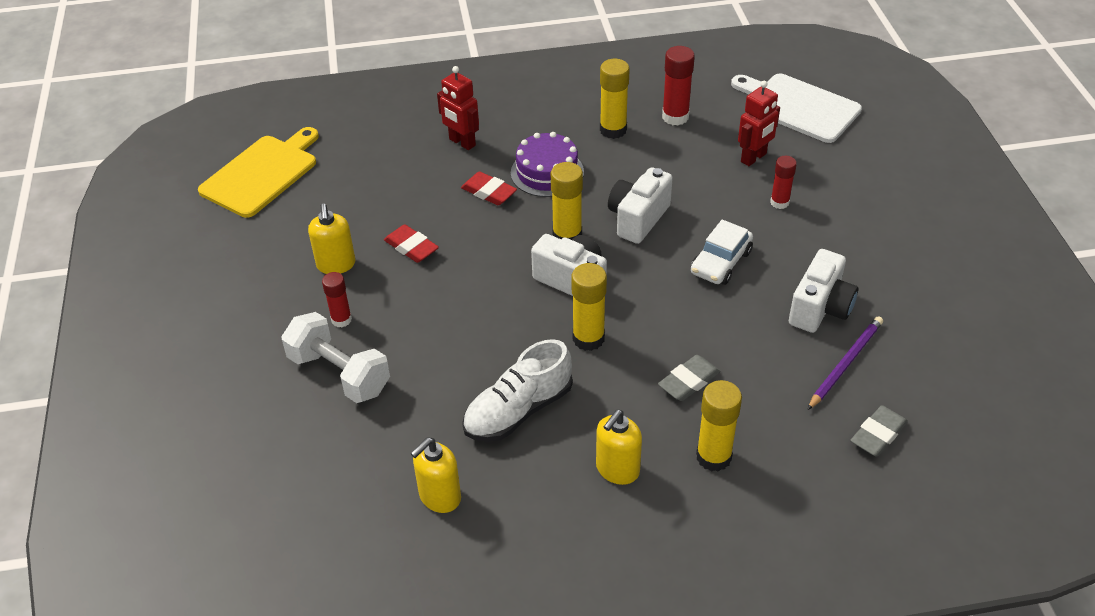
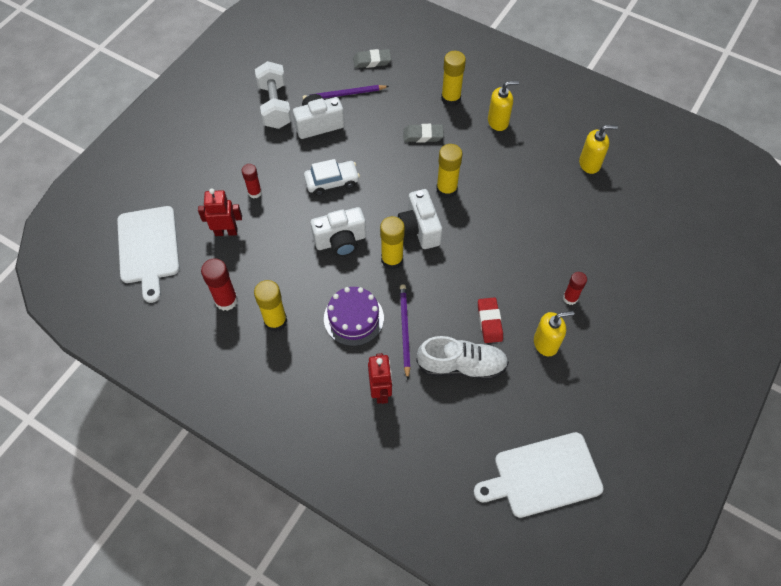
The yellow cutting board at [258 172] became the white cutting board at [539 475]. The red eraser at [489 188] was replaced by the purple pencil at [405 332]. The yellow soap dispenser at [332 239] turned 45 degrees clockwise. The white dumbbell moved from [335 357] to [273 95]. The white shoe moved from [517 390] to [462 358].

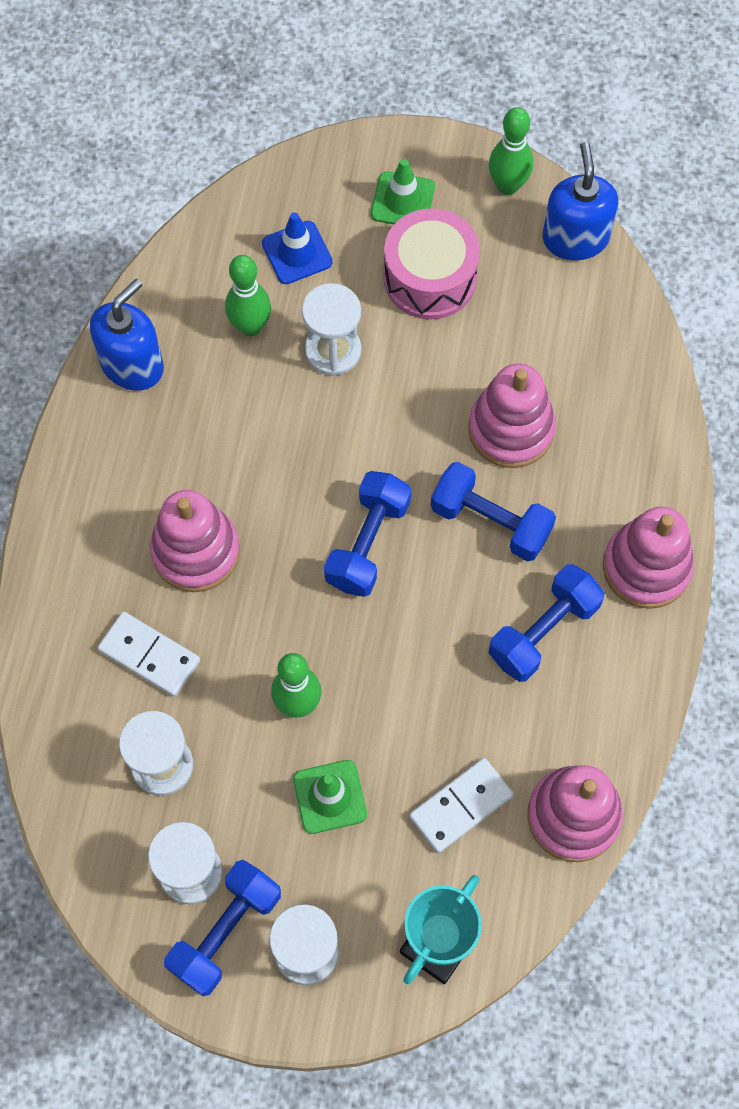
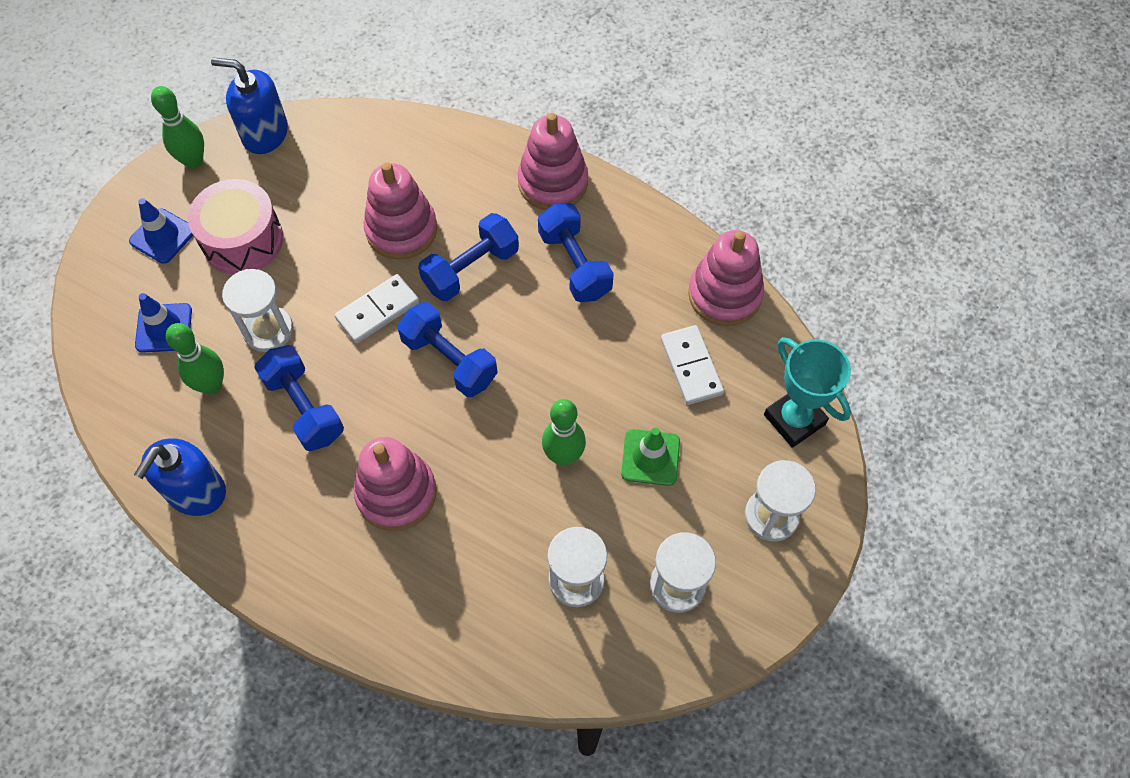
The green traffic cone at [403 191] became the blue traffic cone at [161 231]. The blue soap dispenser at [127 335] turned 120 degrees counterclockwise. The white domino moved from [149 654] to [377 308]. The blue dumbbell moved from [222 928] to [299 398].

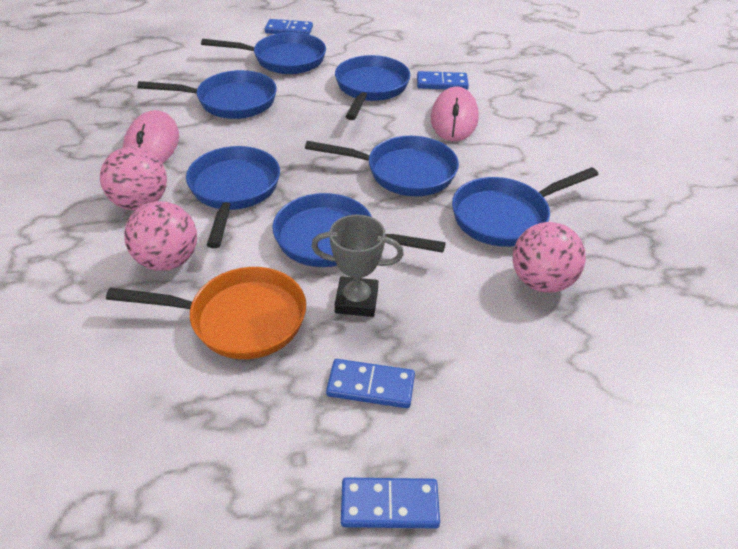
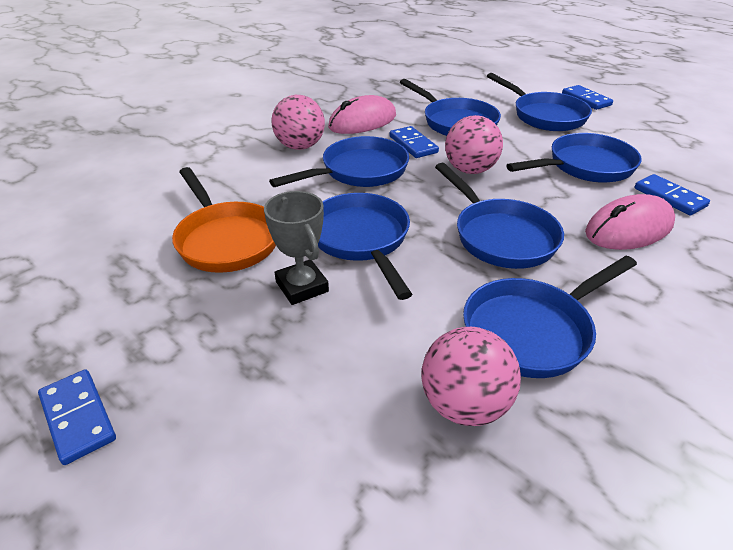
The blue pan at [525 207] turned 60 degrees counterclockwise. The pink ball moved from [160 236] to [474 144]. The blue domino moved from [370 383] to [414 142].

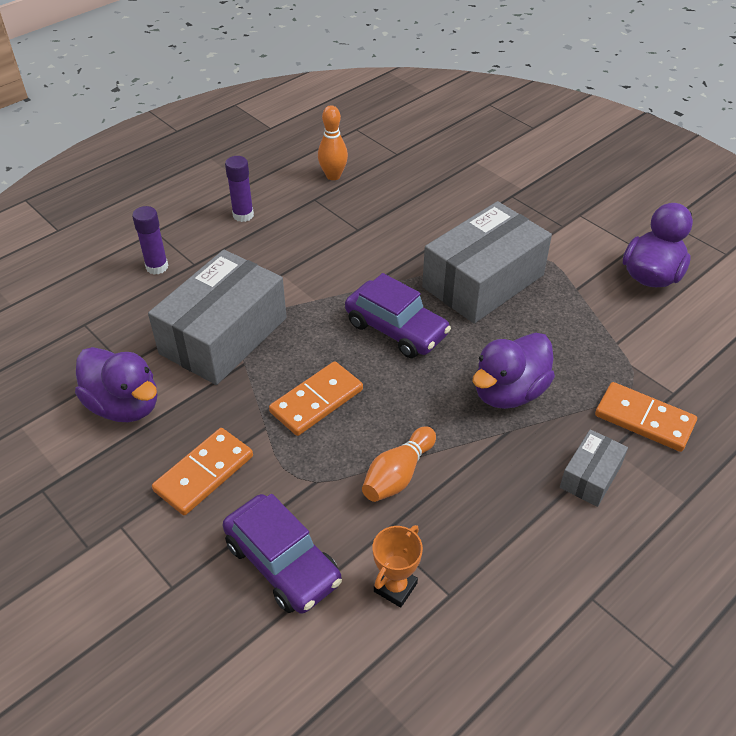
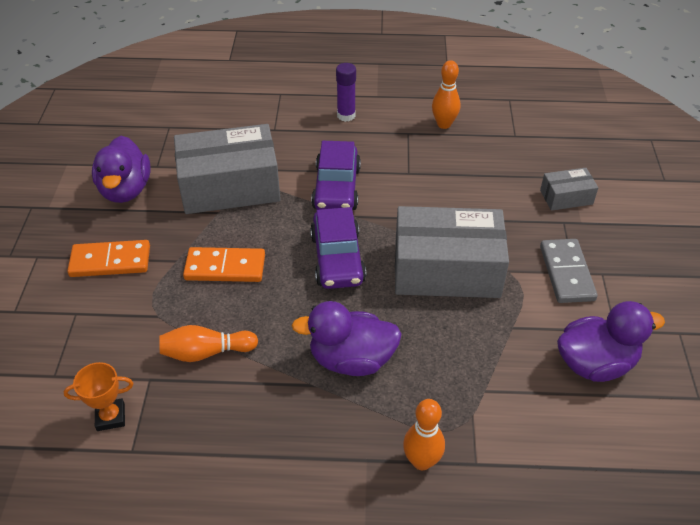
The purple glue stick at [150 240] disappeared. The orange domino at [646 417] was replaced by the orange bowling pin at [424 434]. The grey box moved from [594 468] to [569 189]. The purple car moved from [282 554] to [336 175]. The grey domino at [569 271] appeared.

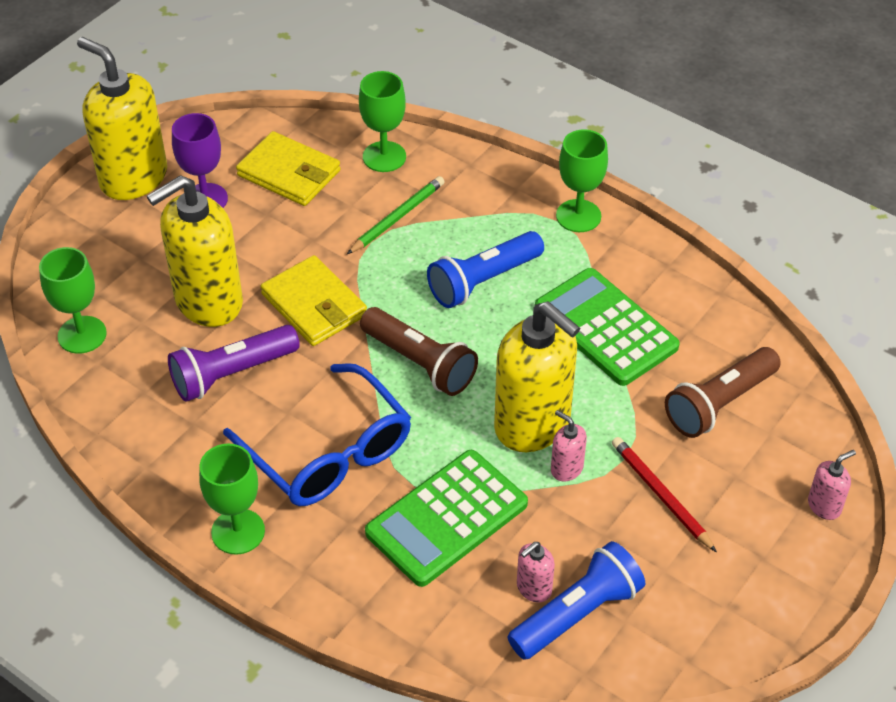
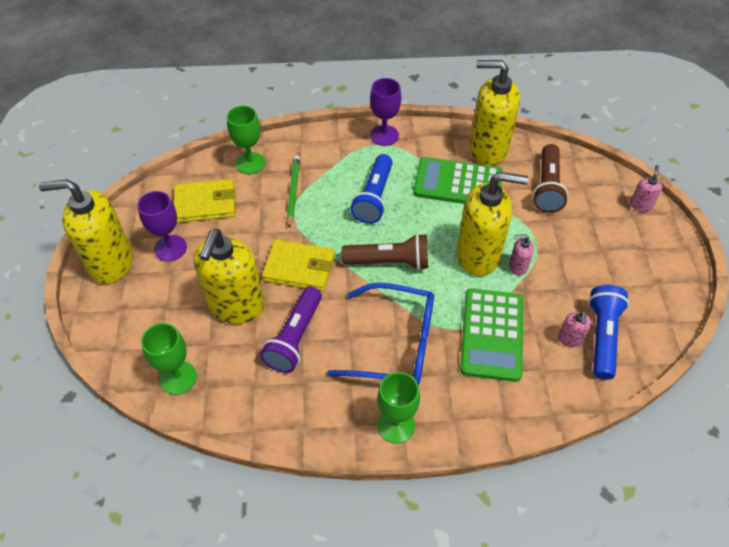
The green goblet at [582 180] became the purple goblet at [385 112]. The red pencil at [664 494] disappeared. The yellow soap dispenser at [495 112] appeared.

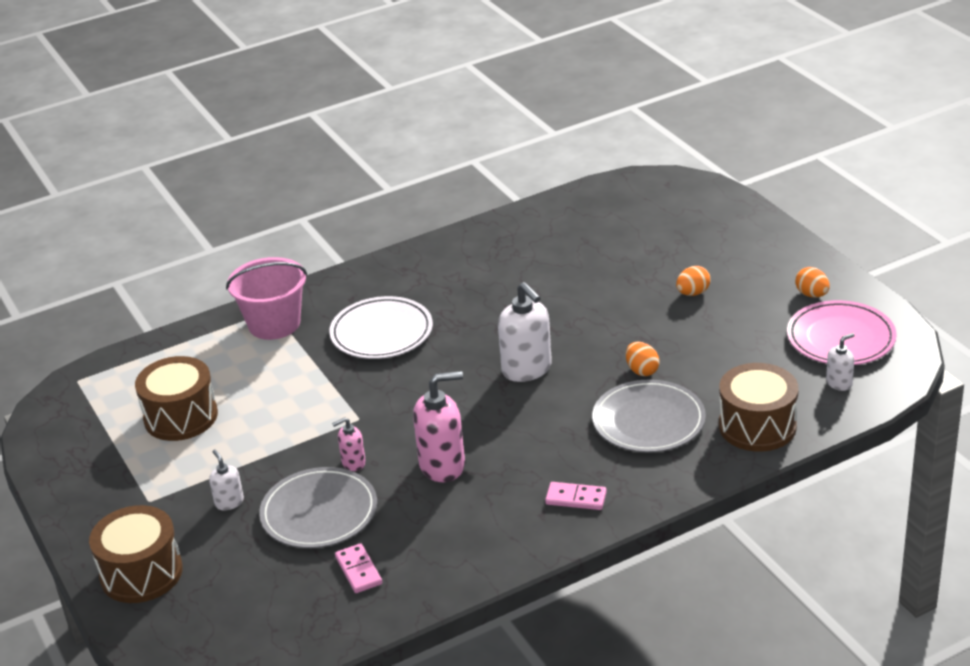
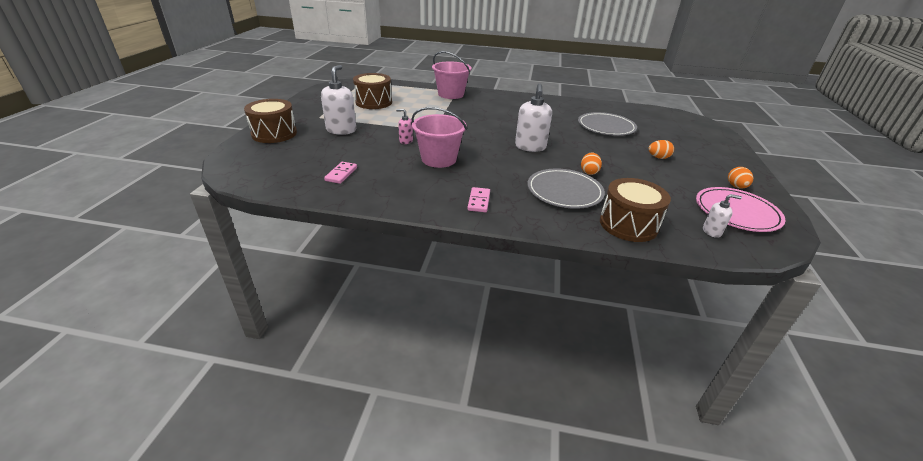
The white plate at [381 327] disappeared. The pink soap dispenser at [439 426] was replaced by the pink bucket at [439 137]. The white soap dispenser at [226 480] changed to 1.92 times the size. The grey plate moved from [318 507] to [607 124]. The pink domino at [576 496] turned 45 degrees clockwise.

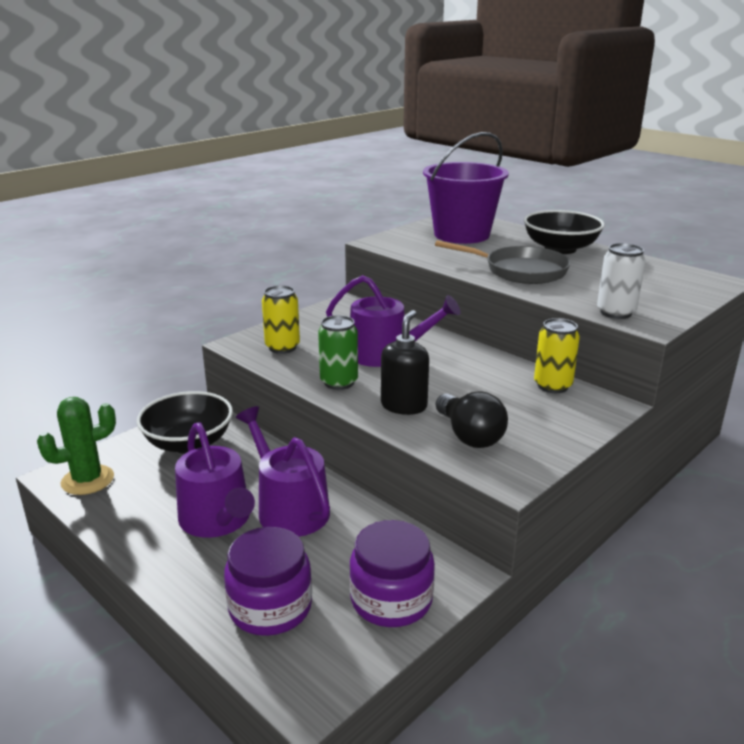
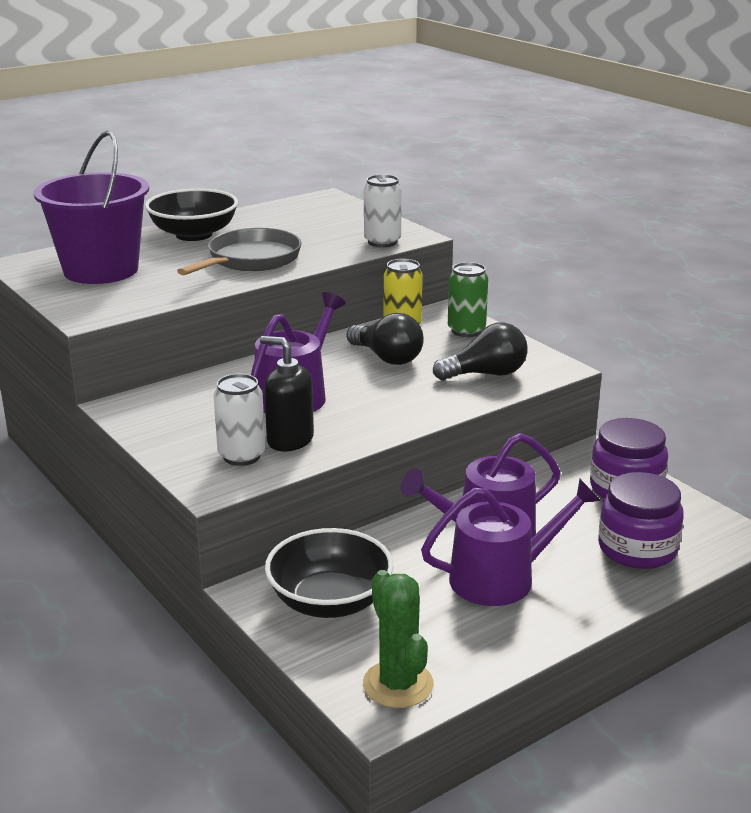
The yellow can at [281 319] became the white can at [239 420]. The black soap dispenser moved from [405 362] to [287 394]. The green can moved from [338 352] to [468 299]. The black light bulb at [385 339] appeared.

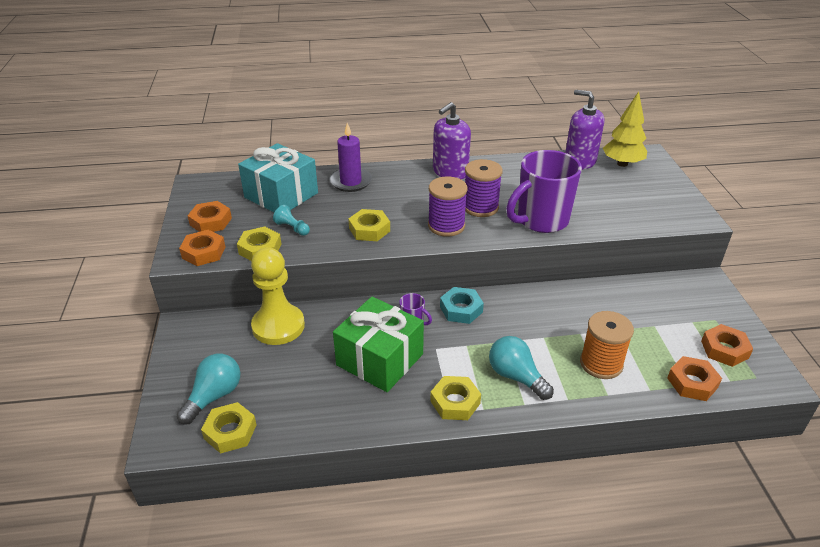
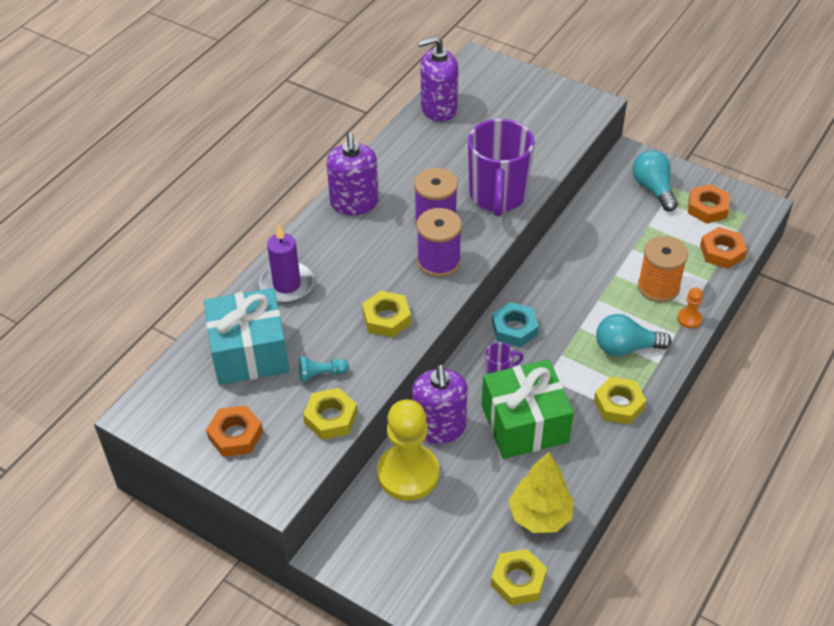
The yellow tree moved from [625 129] to [541 492]. The orange nut at [202 248] disappeared. The turquoise light bulb moved from [208 389] to [655 180]. The orange pawn at [690 307] appeared. The purple soap dispenser at [440 404] appeared.

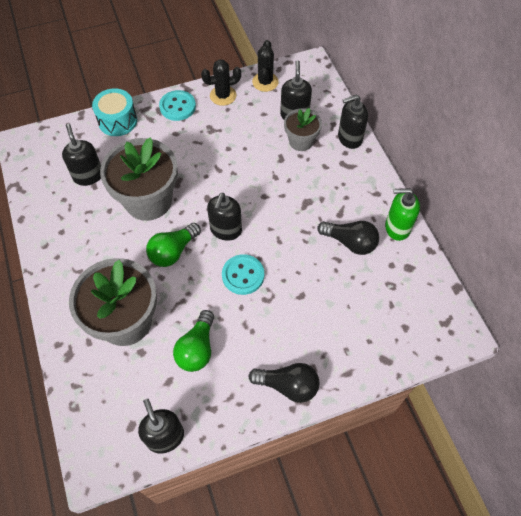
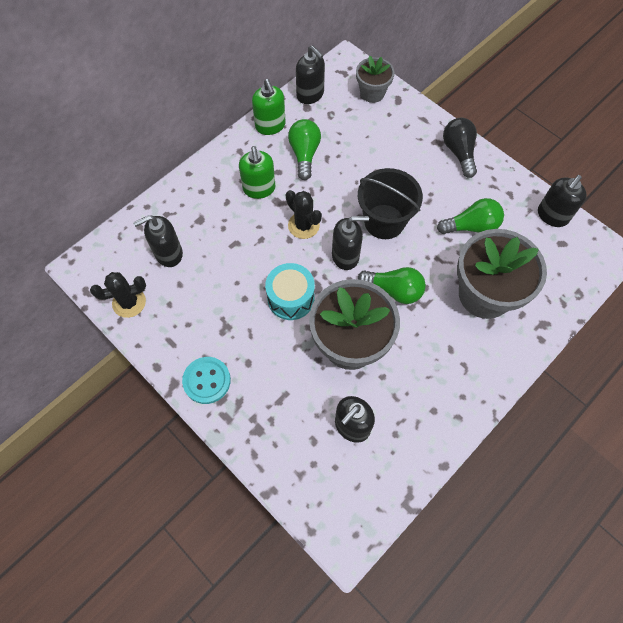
The black cactus moved from [221 82] to [304 214]. The turquoise drum moved from [114 112] to [290 291]. The black soap dispenser moved from [353 121] to [310 74]. The grey flower pot moved from [303 129] to [375 79]. The black light bulb at [348 238] became the green light bulb at [304 149]. The turquoise button at [243 274] was replaced by the black bucket at [390 203]. The green soap dispenser at [257 172] appeared.

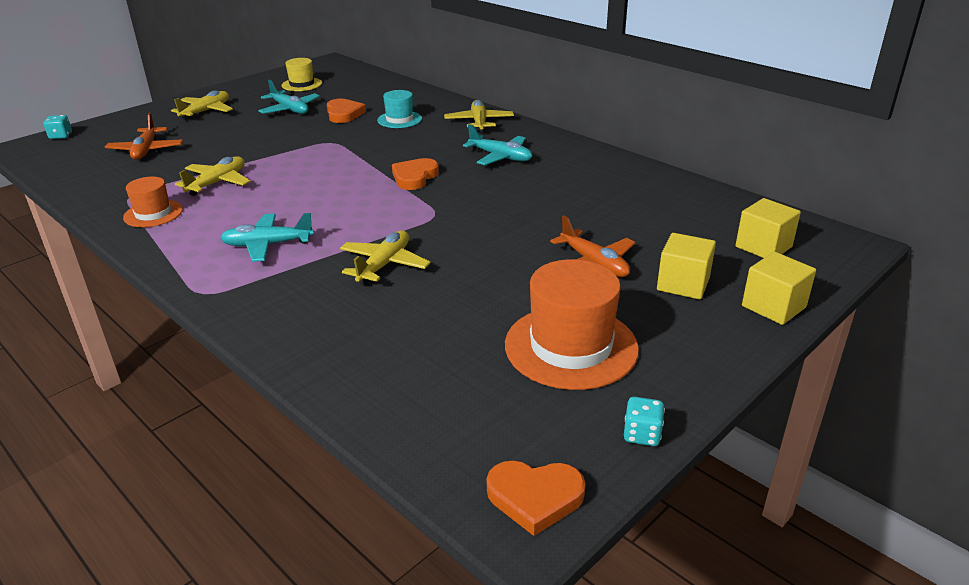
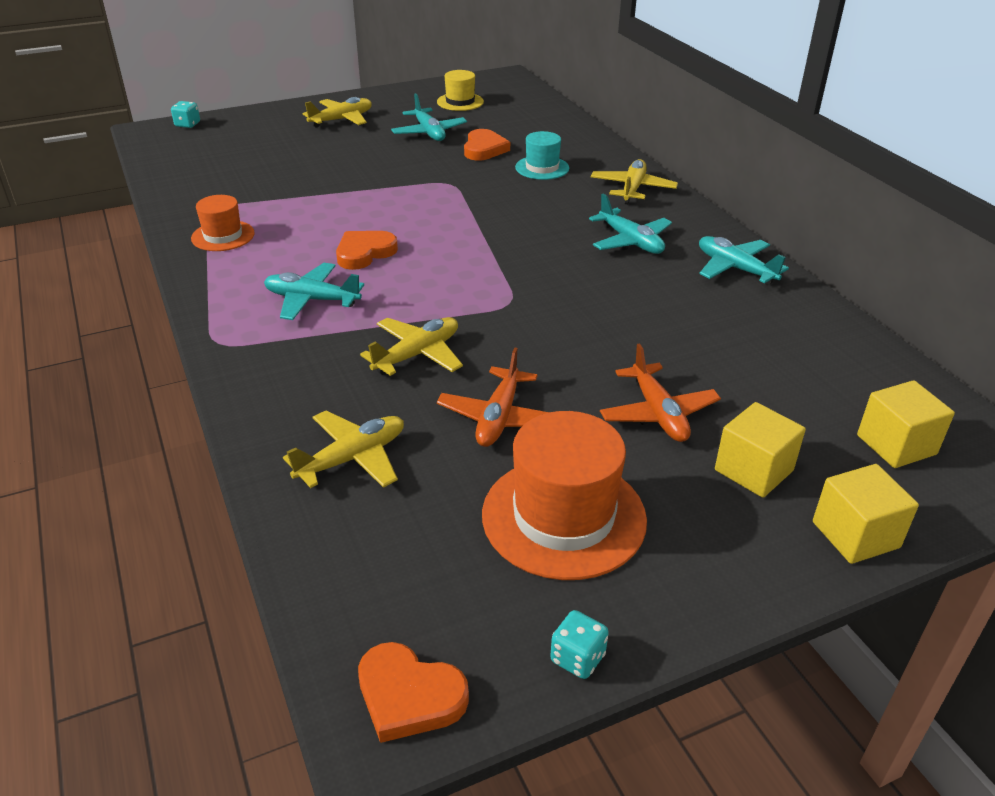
The orange plane moved from [144 136] to [493 397]. The yellow plane moved from [213 176] to [343 449]. The orange heart moved from [415 174] to [367 250]. The turquoise plane at [744 260] appeared.

